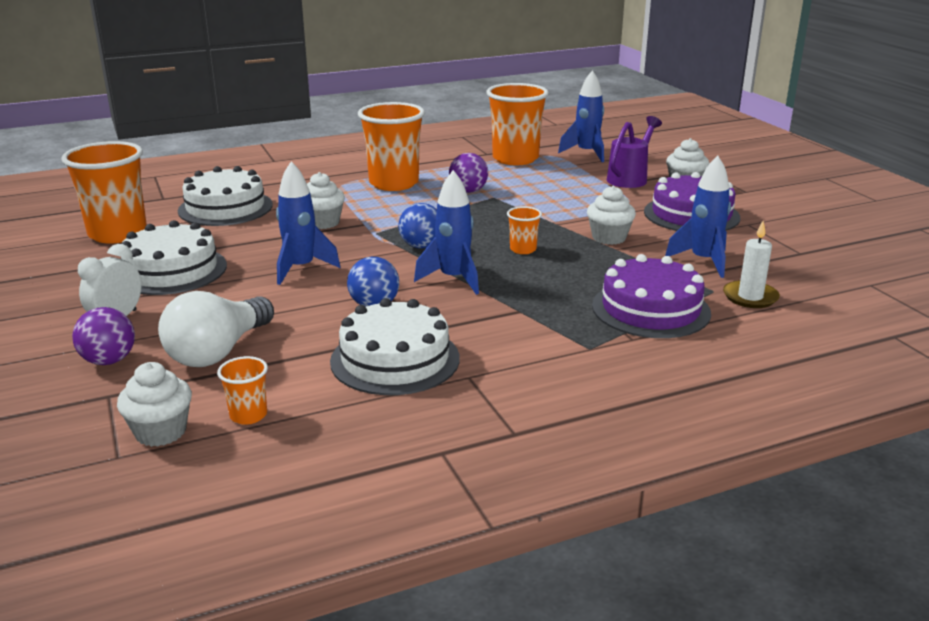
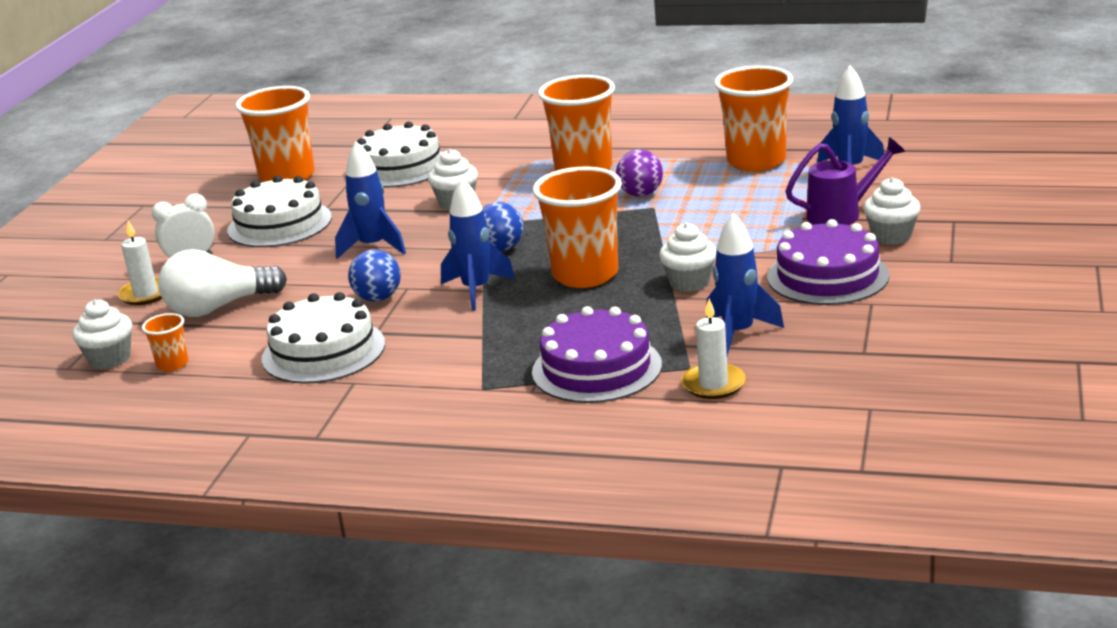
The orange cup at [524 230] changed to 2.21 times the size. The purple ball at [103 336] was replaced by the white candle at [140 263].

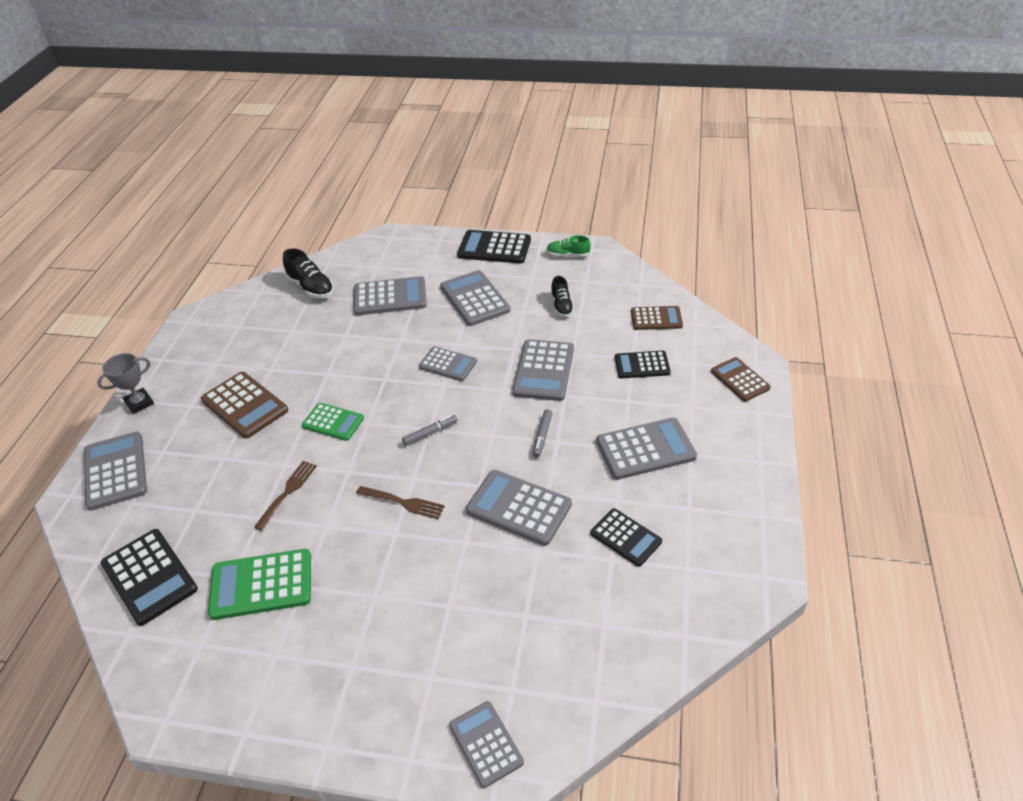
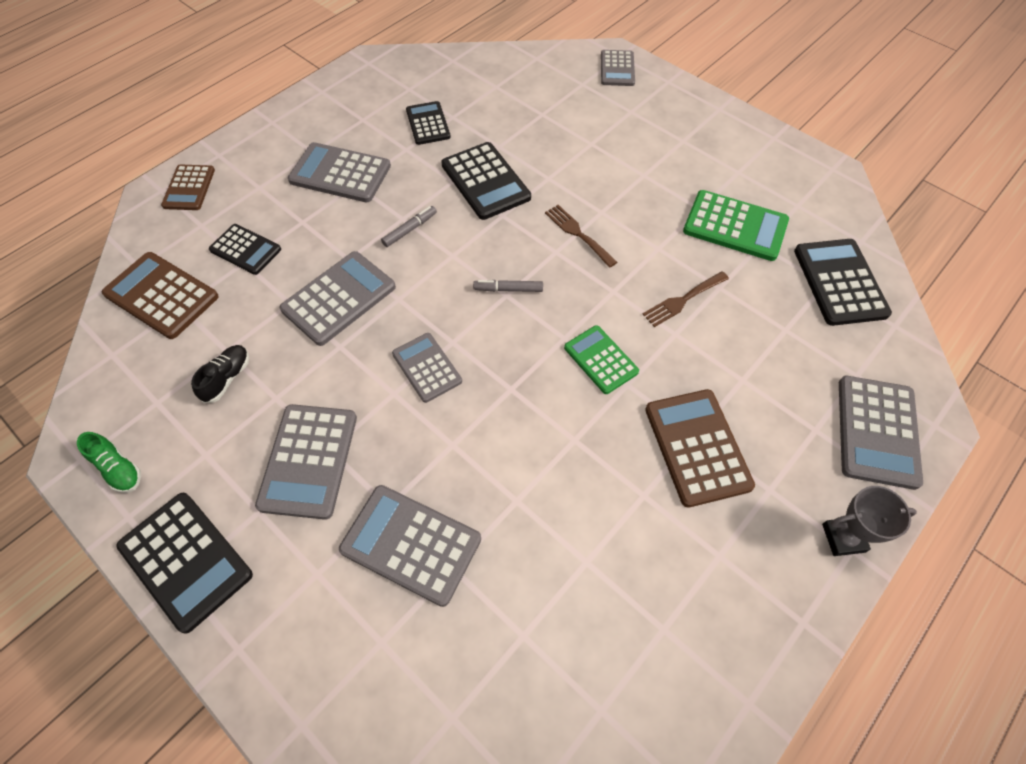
The black shoe at [308 273] disappeared. The brown calculator at [657 318] changed to 1.54 times the size. The grey calculator at [519 508] became the black calculator at [486 181].

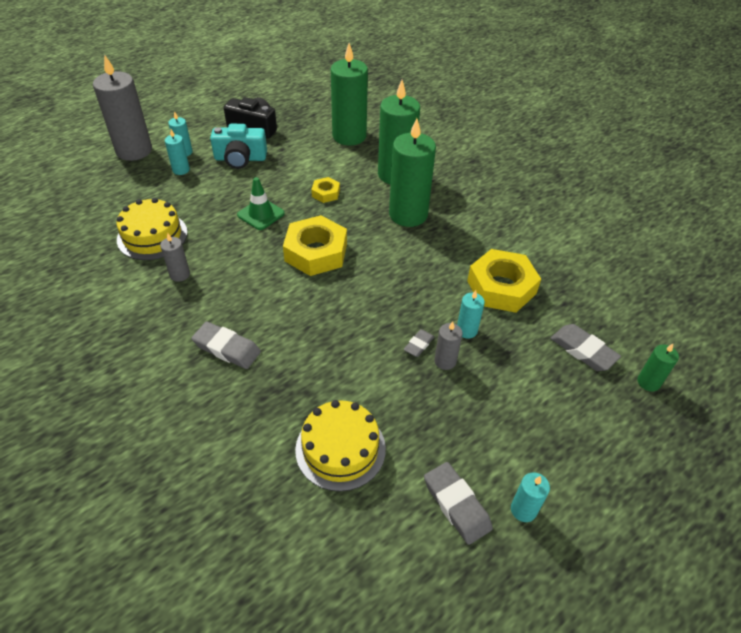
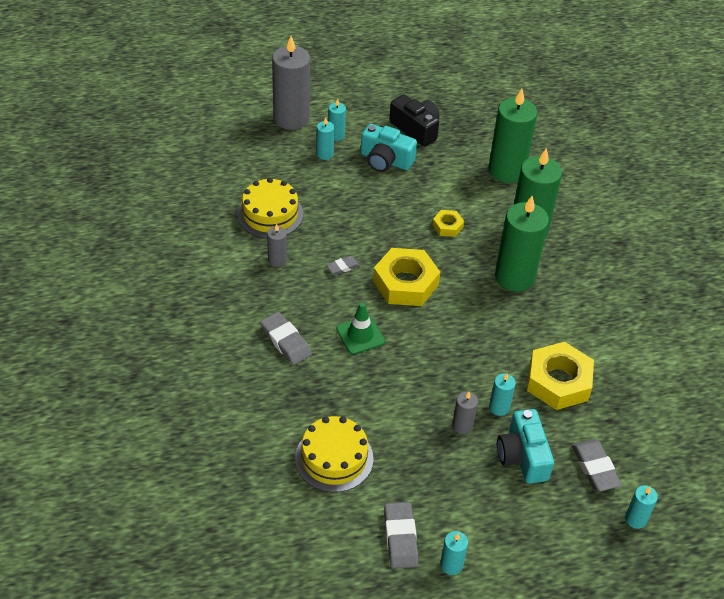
The green traffic cone moved from [261 203] to [360 328]. The grey eraser moved from [419 343] to [343 265]. The green candle at [658 367] became the turquoise candle at [641 507]. The turquoise camera at [525 446] appeared.

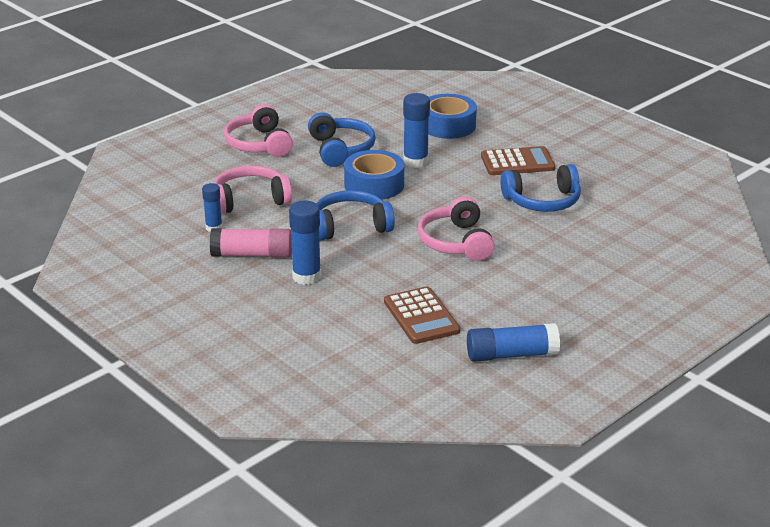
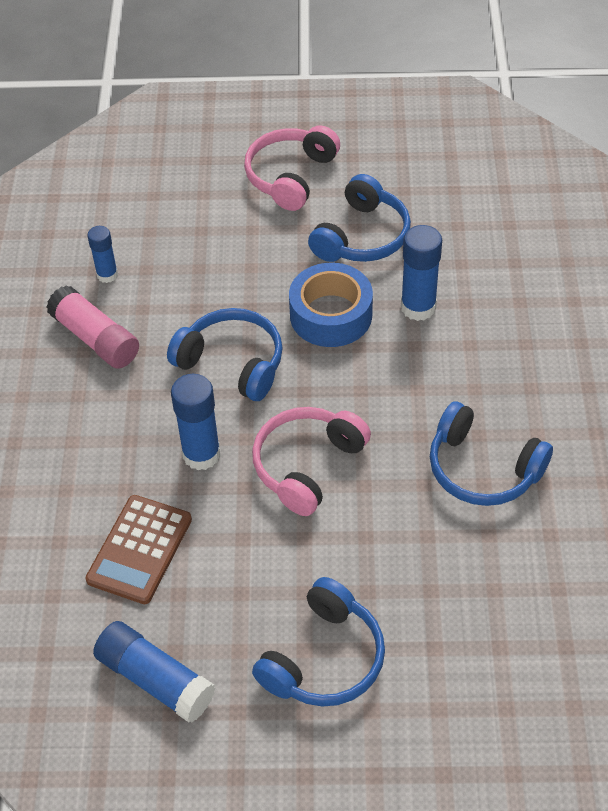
The blue tape at [452 116] disappeared. The brown calculator at [518 160] disappeared. The pink headphones at [253 190] disappeared. The blue glue stick moved from [305 243] to [196 422]. The blue headphones at [318 642] appeared.

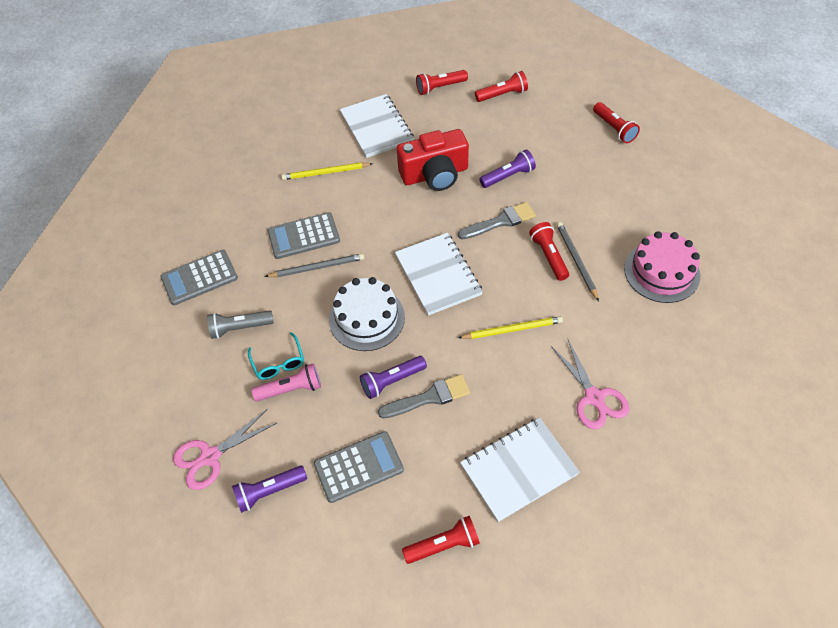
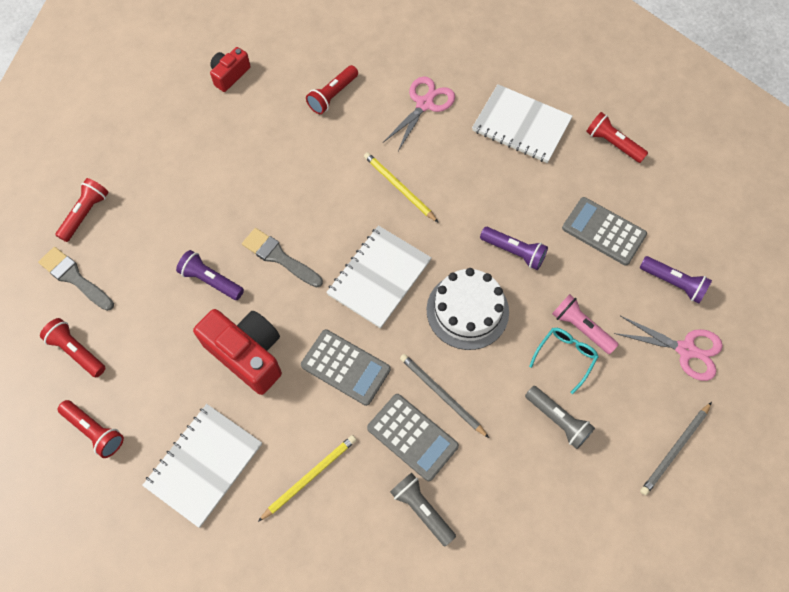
The yellow pencil at [327 171] turned 90 degrees counterclockwise. The red flashlight moved from [549 251] to [332 89]. The grey pencil moved from [578 261] to [676 448]. The pink cake at [662 267] disappeared. The grey calculator moved from [199 277] to [346 367]. The grey brush moved from [424 396] to [76 279]. The red camera at [230 69] appeared. The grey flashlight at [423 509] appeared.

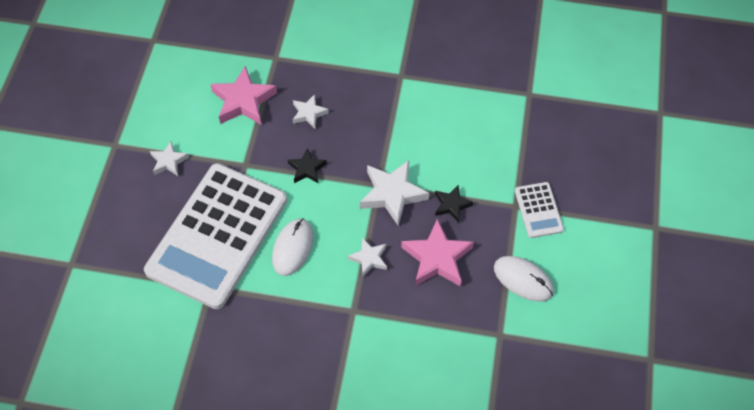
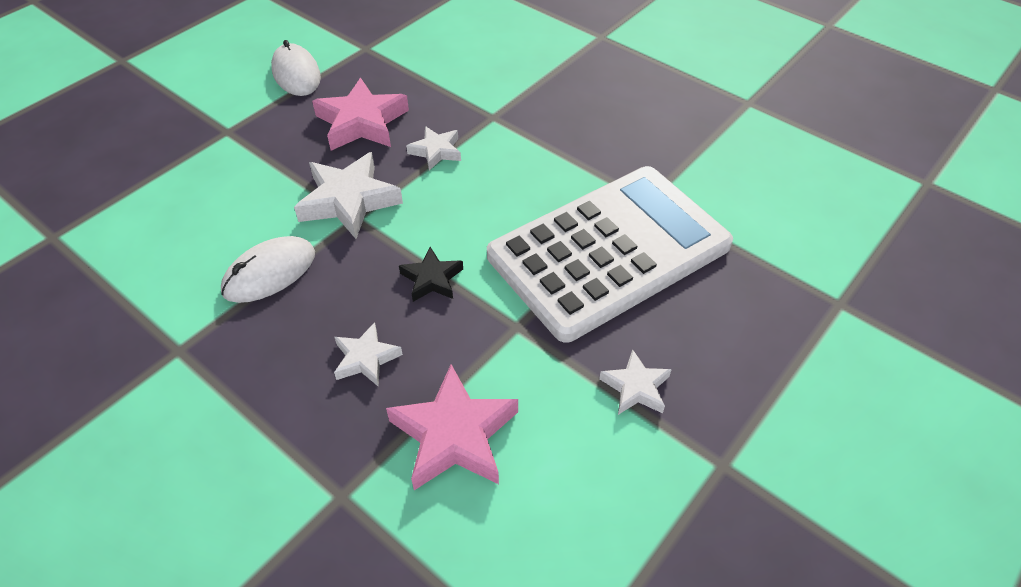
The white calculator at [539 210] disappeared. The black star at [454 203] disappeared. The white mouse moved from [292 247] to [268 269].

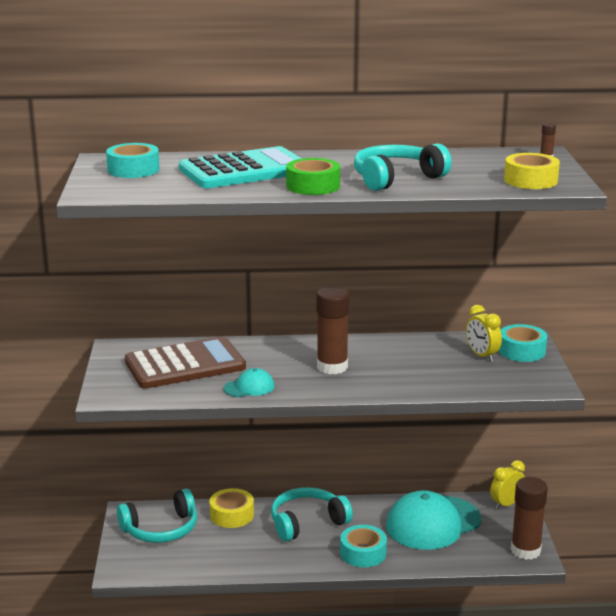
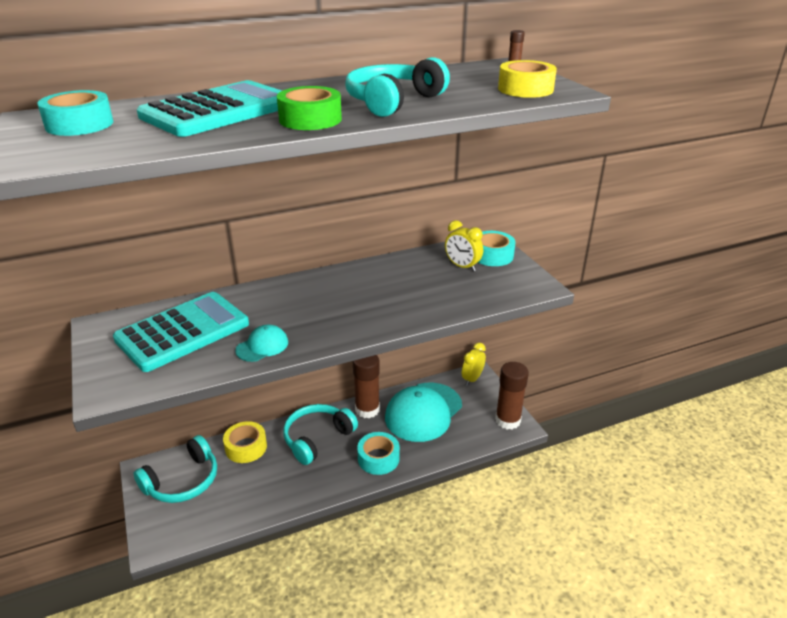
The brown glue stick moved from [333 330] to [366 386]. The brown calculator at [185 362] became the turquoise calculator at [181 332].

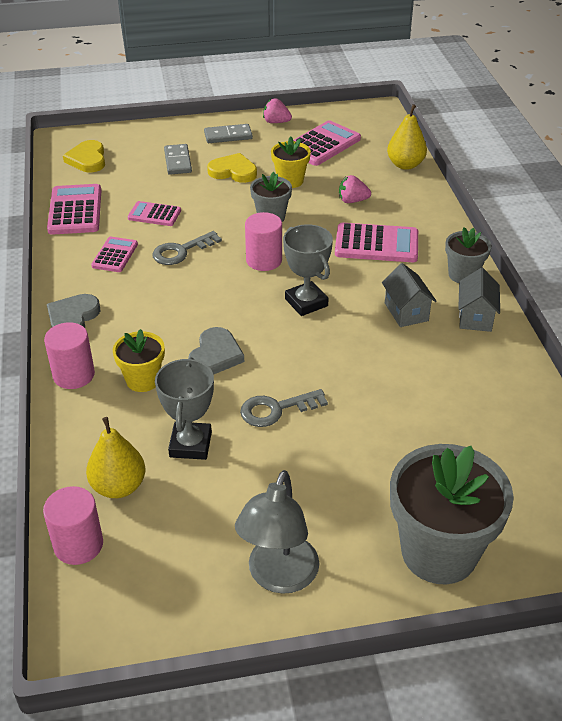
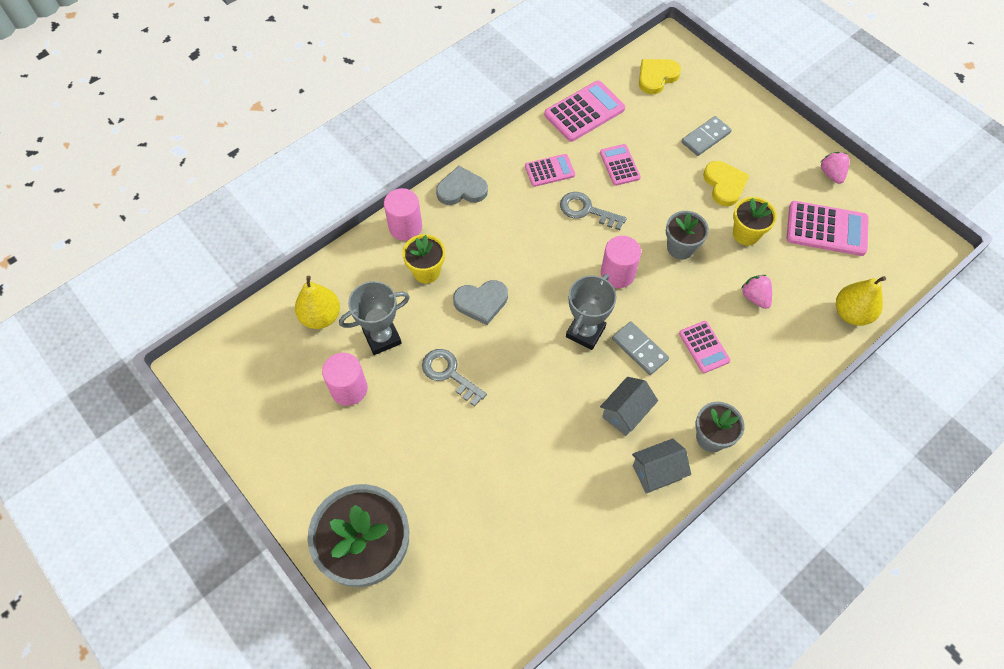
The grey domino moved from [228 133] to [640 348]. The pink calculator at [376 242] changed to 0.61 times the size. The grey lamp at [277 532] disappeared. The pink cylinder moved from [73 525] to [345 379].

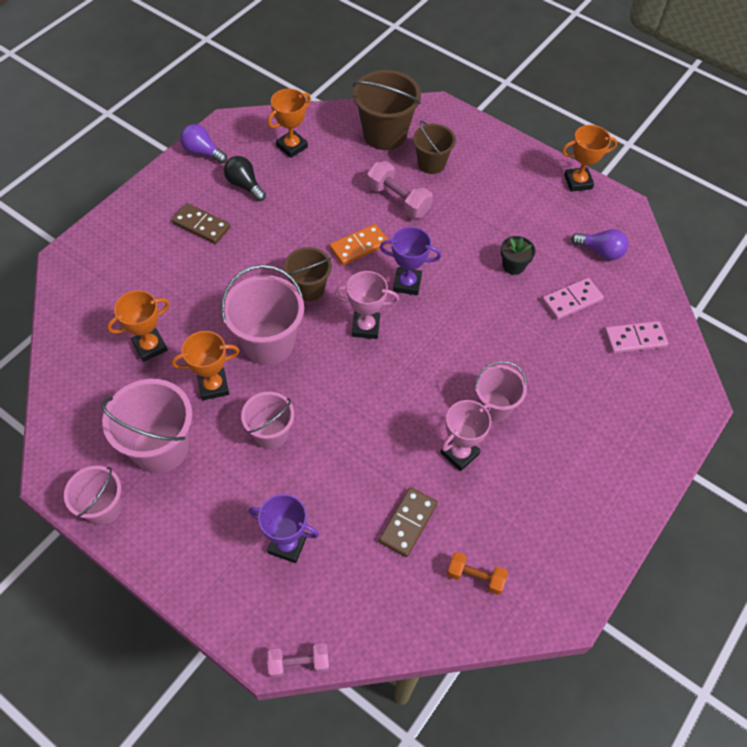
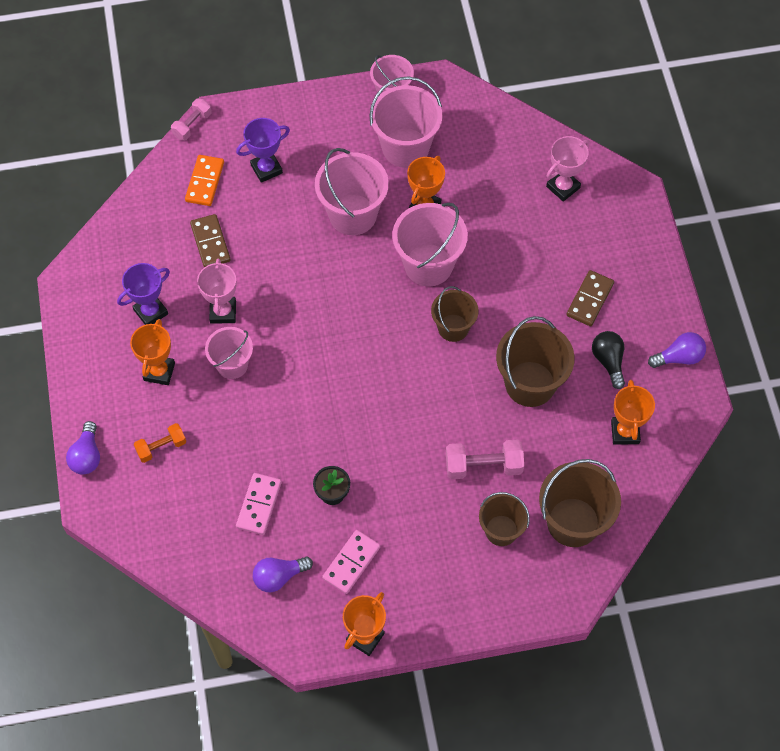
The black light bulb at [245 178] turned 105 degrees counterclockwise. The brown domino at [201 223] turned 45 degrees counterclockwise. The orange domino moved from [359 244] to [204 180]. The purple trophy moved from [411 261] to [143 294]. The pink trophy moved from [367 305] to [568 169]. The orange trophy moved from [138 326] to [152 352]. The pink domino moved from [636 337] to [351 562]. The pink bucket at [267 420] changed to 1.60 times the size. The orange dumbbell moved from [477 573] to [160 443]. The brown bucket at [535 361] appeared. The purple light bulb at [83 447] appeared.

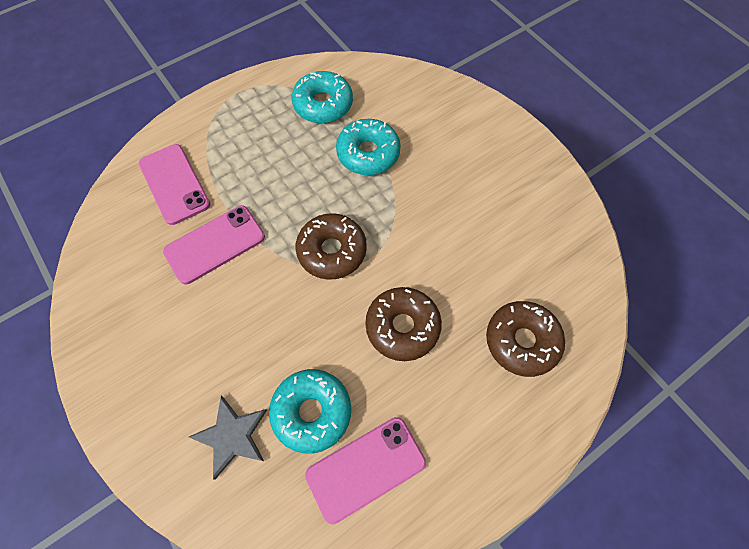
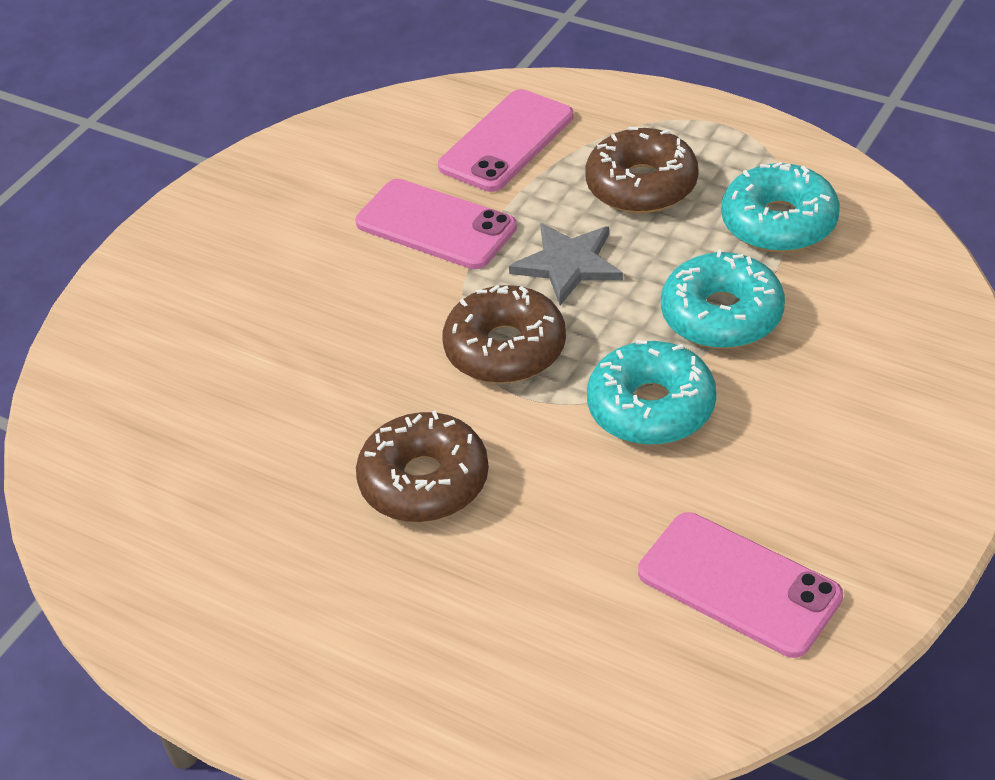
The brown donut moved from [525 339] to [641 170]. The turquoise donut moved from [310 411] to [651 392]. The grey star moved from [228 438] to [566 264]. The pink phone moved from [365 470] to [740 585].

